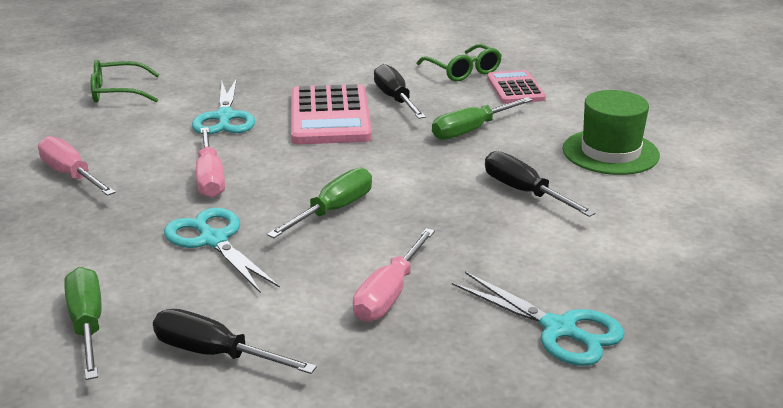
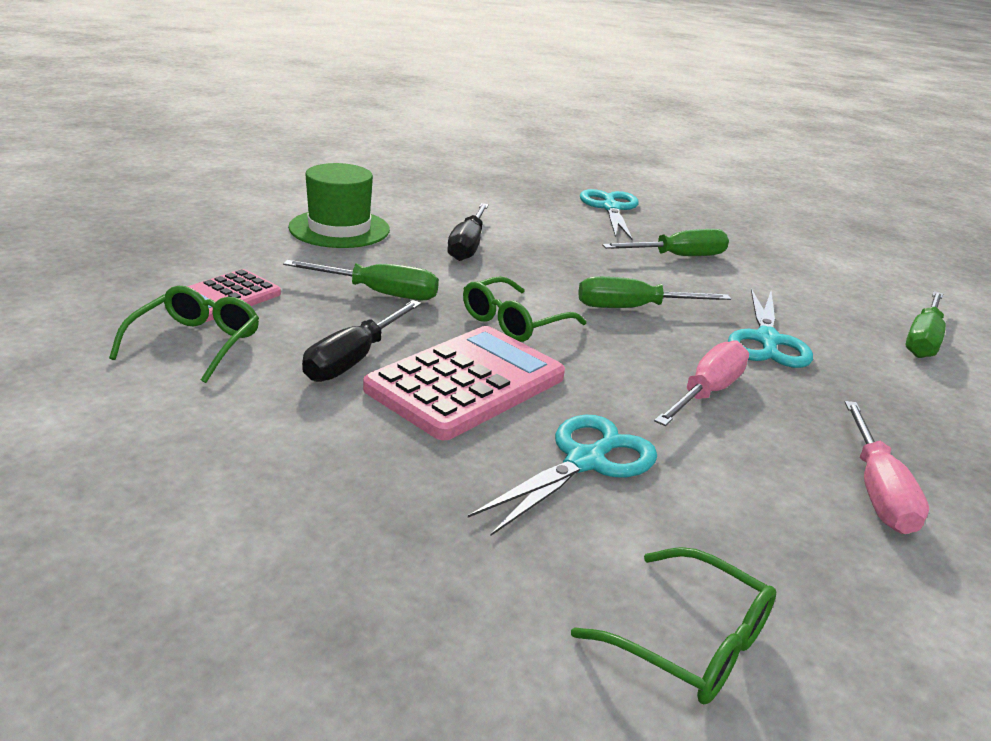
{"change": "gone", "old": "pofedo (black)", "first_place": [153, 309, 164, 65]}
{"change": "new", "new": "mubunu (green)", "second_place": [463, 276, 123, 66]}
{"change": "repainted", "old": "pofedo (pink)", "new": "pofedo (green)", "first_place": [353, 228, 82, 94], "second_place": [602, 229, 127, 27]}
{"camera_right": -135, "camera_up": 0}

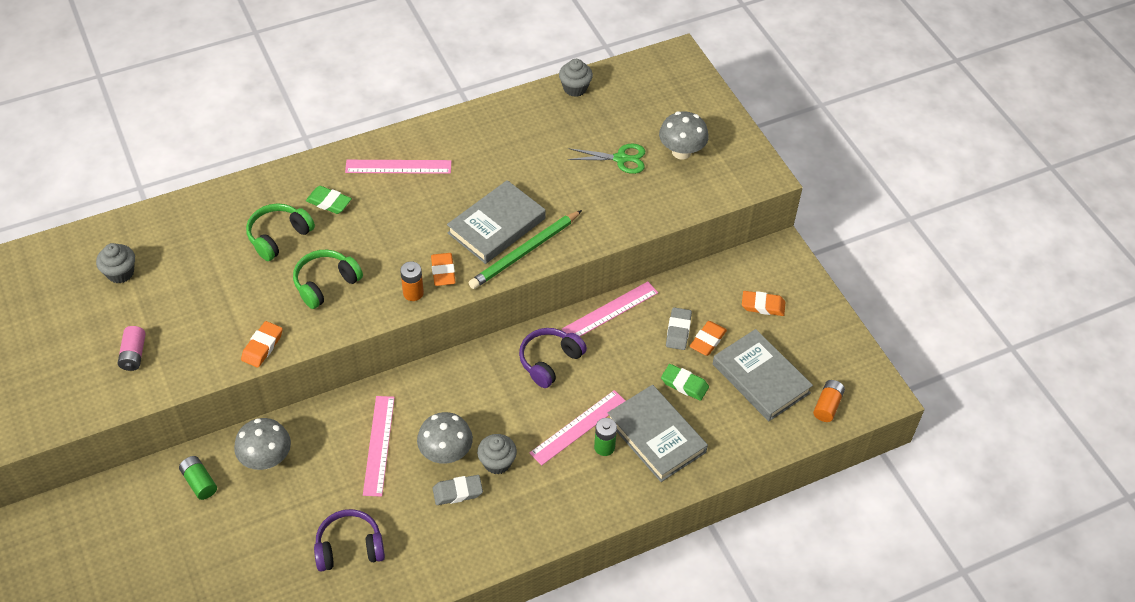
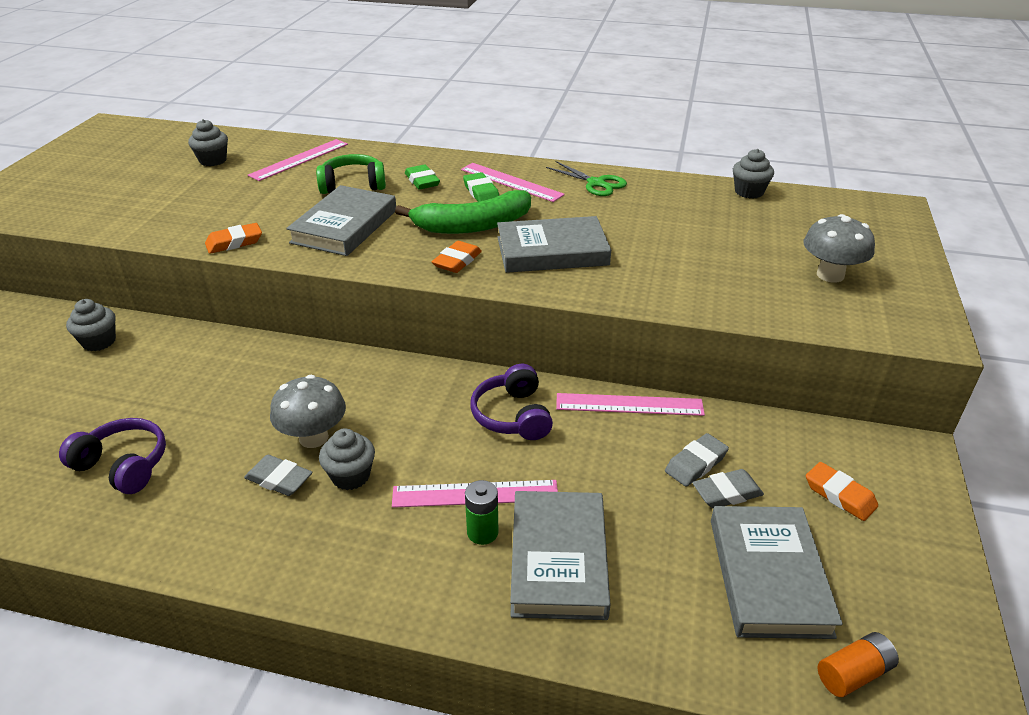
{"change": "gone", "old": "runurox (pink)", "first_place": [118, 326, 28, 45]}
{"change": "gone", "old": "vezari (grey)", "first_place": [234, 418, 57, 52]}
{"change": "gone", "old": "runurox (orange)", "first_place": [400, 262, 24, 39]}
{"change": "gone", "old": "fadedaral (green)", "first_place": [469, 210, 113, 79]}
{"change": "new", "new": "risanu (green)", "second_place": [395, 190, 136, 44]}
{"change": "shifted", "old": "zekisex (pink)", "first_place": [363, 396, 32, 101], "second_place": [248, 139, 100, 42]}
{"change": "shifted", "old": "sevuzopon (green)", "first_place": [567, 143, 78, 31], "second_place": [546, 161, 81, 35]}
{"change": "shifted", "old": "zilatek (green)", "first_place": [661, 364, 48, 37], "second_place": [463, 172, 36, 30]}
{"change": "swapped", "old": "runurox (green)", "new": "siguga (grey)", "first_place": [179, 456, 38, 44], "second_place": [66, 299, 50, 52]}
{"change": "swapped", "old": "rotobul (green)", "new": "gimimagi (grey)", "first_place": [293, 250, 70, 59], "second_place": [286, 185, 110, 71]}
{"change": "repainted", "old": "zilatek (orange)", "new": "zilatek (grey)", "first_place": [690, 321, 37, 35], "second_place": [692, 469, 72, 39]}
{"change": "rotated", "old": "rotobul (purple)", "first_place": [519, 328, 68, 60], "second_place": [470, 364, 83, 76], "degrees": -90}
{"camera_right": 40, "camera_up": -15}

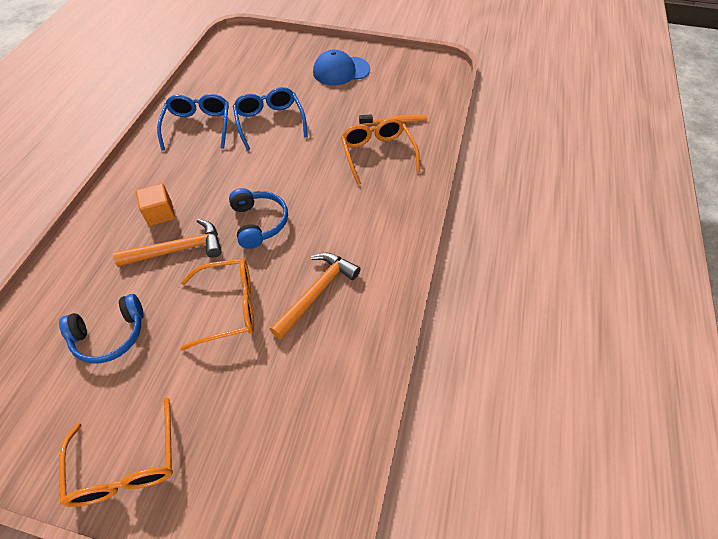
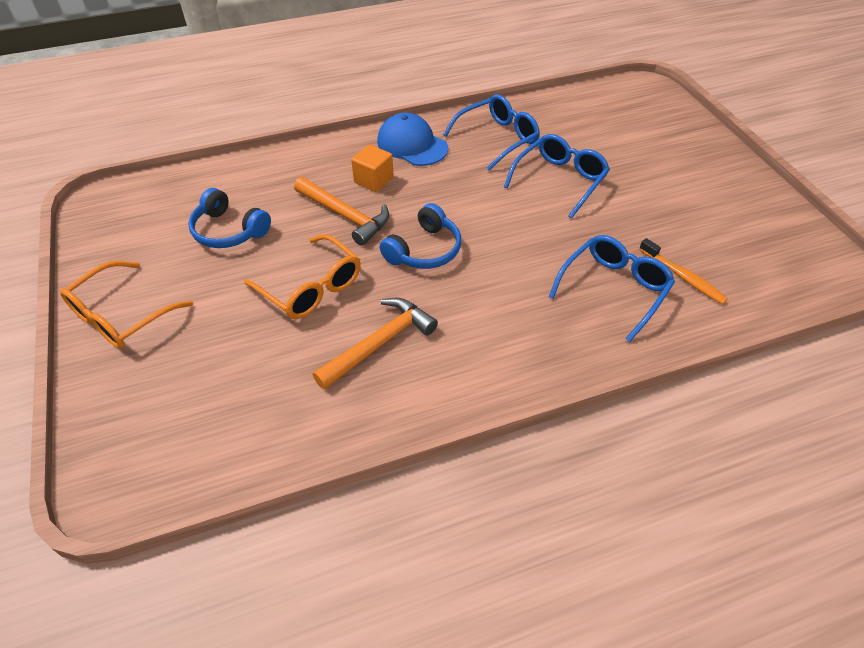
{"change": "shifted", "old": "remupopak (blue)", "first_place": [313, 49, 57, 37], "second_place": [377, 113, 71, 53]}
{"change": "repainted", "old": "mubunu (orange)", "new": "mubunu (blue)", "first_place": [341, 118, 79, 67], "second_place": [549, 235, 126, 107]}
{"change": "rotated", "old": "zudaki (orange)", "first_place": [270, 253, 91, 86], "second_place": [313, 298, 125, 92], "degrees": -45}
{"camera_right": 55, "camera_up": -5}

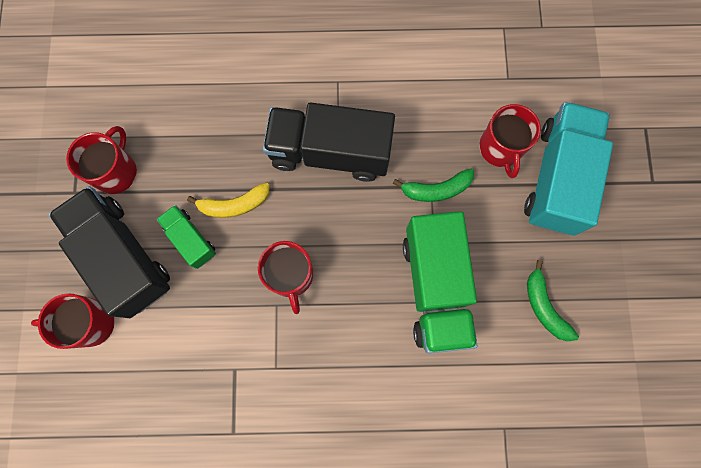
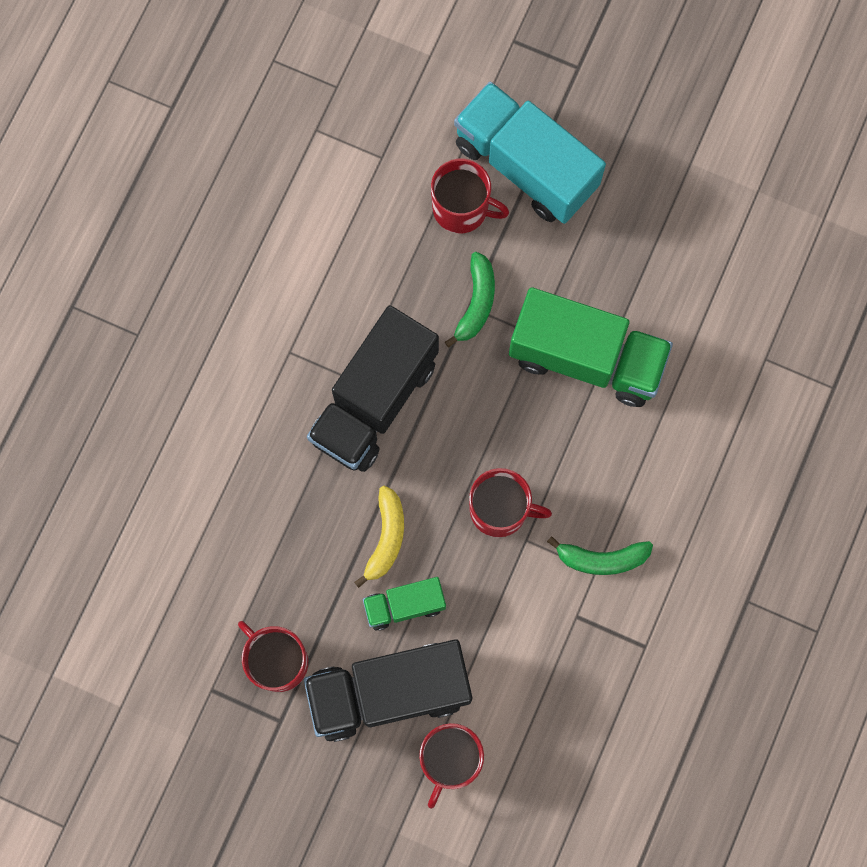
{"change": "shifted", "old": "risanu (green)", "first_place": [527, 260, 52, 81], "second_place": [547, 536, 106, 39]}
{"camera_right": -65, "camera_up": 0}

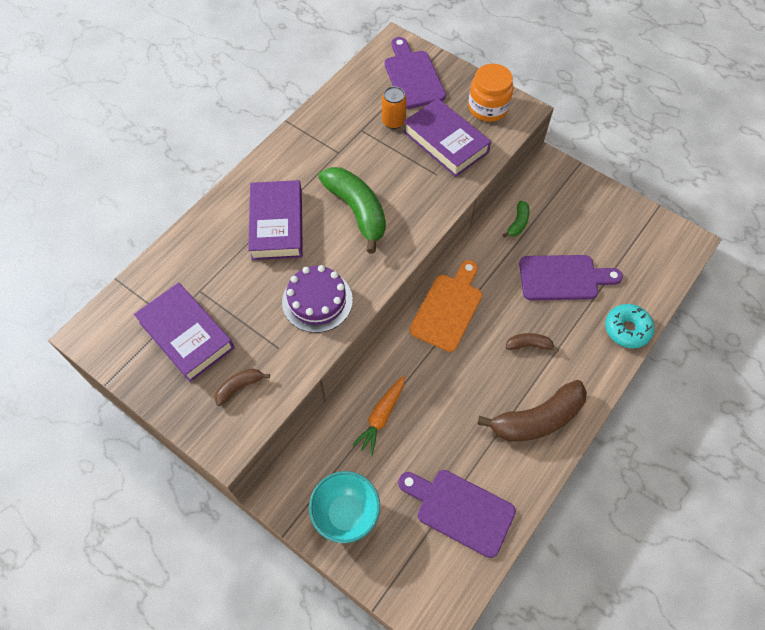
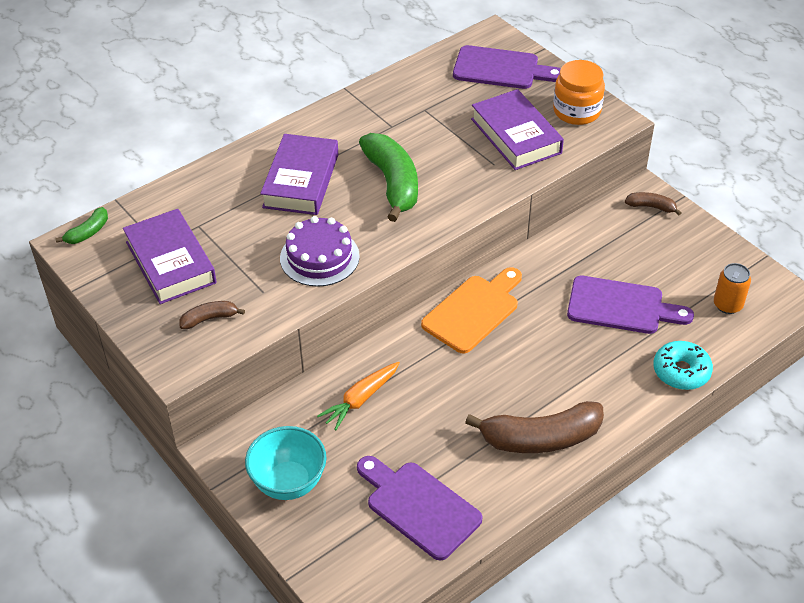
{"change": "shifted", "old": "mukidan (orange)", "first_place": [382, 86, 25, 43], "second_place": [714, 263, 37, 51]}
{"change": "shifted", "old": "risanu (green)", "first_place": [503, 201, 27, 37], "second_place": [55, 207, 53, 37]}
{"change": "shifted", "old": "risanu (brown)", "first_place": [505, 333, 54, 20], "second_place": [625, 192, 57, 23]}
{"change": "rotated", "old": "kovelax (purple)", "first_place": [385, 37, 61, 72], "second_place": [453, 45, 108, 44], "degrees": 105}
{"camera_right": 15, "camera_up": -15}

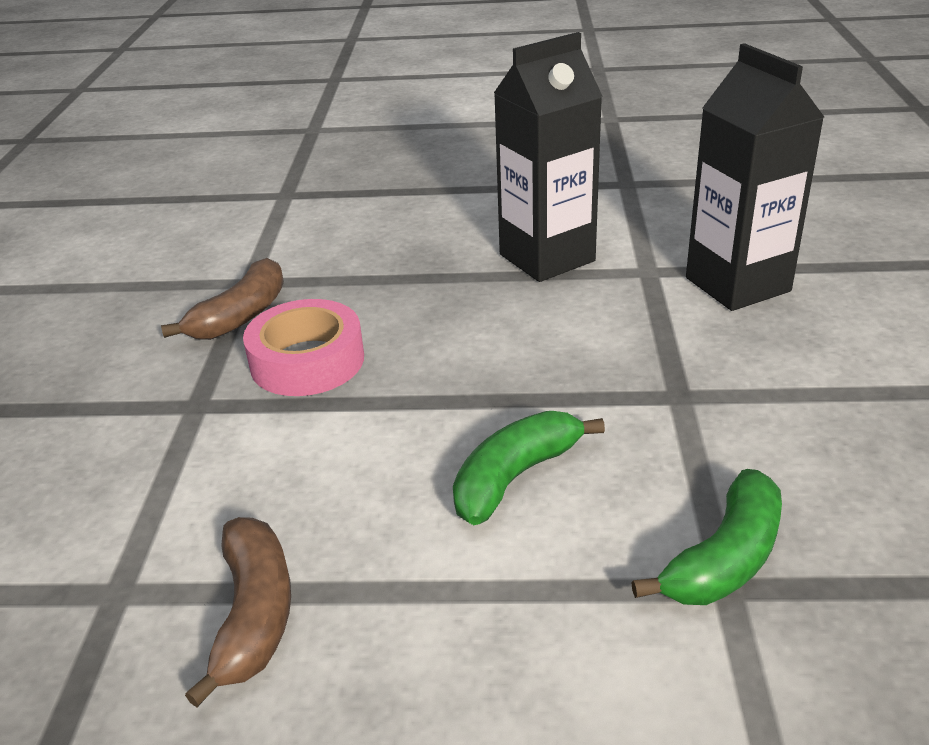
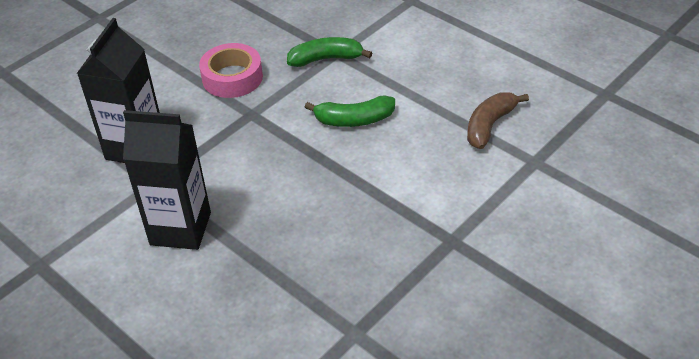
{"change": "gone", "old": "risanu (brown)", "first_place": [161, 258, 123, 82]}
{"change": "shifted", "old": "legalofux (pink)", "first_place": [243, 299, 121, 97], "second_place": [199, 43, 64, 55]}
{"camera_right": -140, "camera_up": 10}

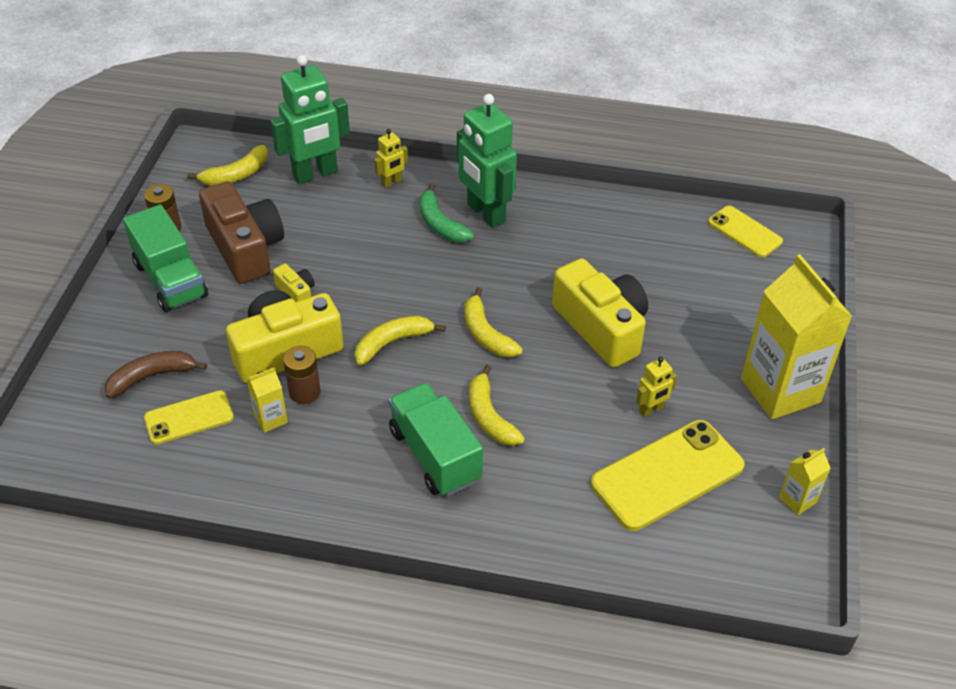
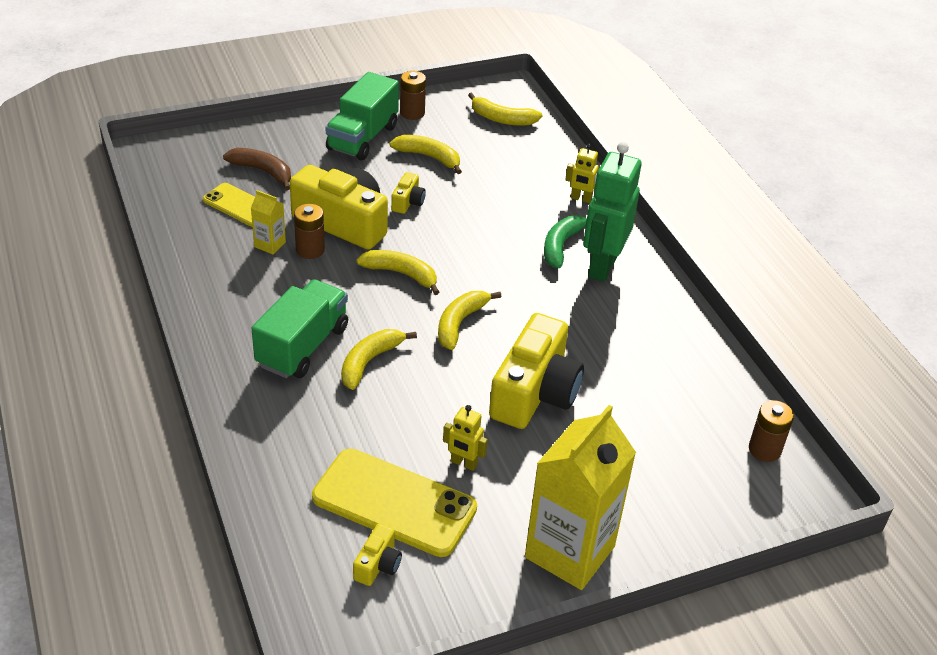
{"change": "gone", "old": "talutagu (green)", "first_place": [270, 55, 80, 129]}
{"change": "gone", "old": "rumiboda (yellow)", "first_place": [779, 448, 52, 67]}
{"change": "new", "new": "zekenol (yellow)", "second_place": [353, 524, 49, 62]}
{"change": "swapped", "old": "zekenol (brown)", "new": "risanu (yellow)", "first_place": [199, 181, 85, 103], "second_place": [389, 135, 73, 39]}
{"change": "swapped", "old": "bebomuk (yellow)", "new": "runurox (brown)", "first_place": [708, 206, 75, 51], "second_place": [749, 400, 45, 62]}
{"camera_right": 55, "camera_up": -5}

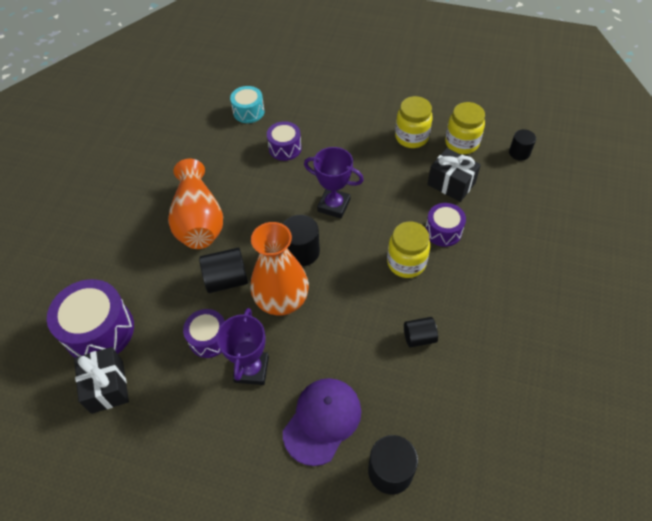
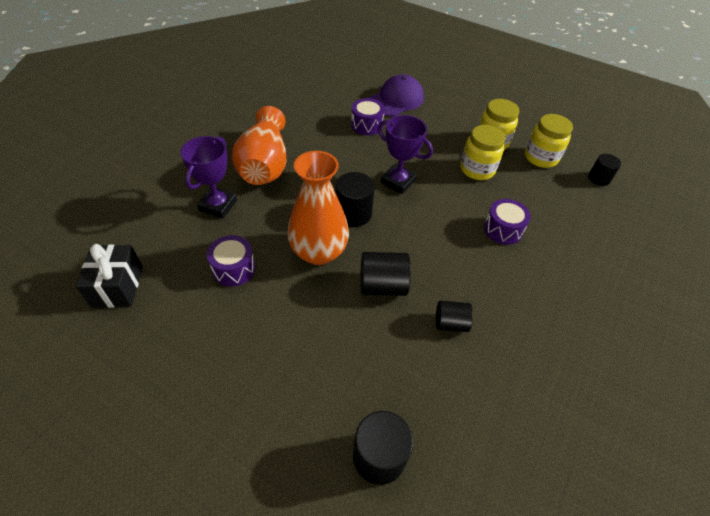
{"change": "gone", "old": "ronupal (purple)", "first_place": [47, 279, 87, 79]}
{"change": "gone", "old": "ronupal (turquoise)", "first_place": [230, 86, 35, 37]}
{"change": "gone", "old": "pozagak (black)", "first_place": [427, 148, 54, 54]}
{"change": "shifted", "old": "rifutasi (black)", "first_place": [199, 248, 49, 45], "second_place": [360, 252, 51, 44]}
{"change": "shifted", "old": "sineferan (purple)", "first_place": [217, 308, 52, 77], "second_place": [180, 136, 57, 82]}
{"change": "shifted", "old": "remupopak (purple)", "first_place": [283, 378, 78, 88], "second_place": [369, 74, 55, 42]}
{"change": "shifted", "old": "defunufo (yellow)", "first_place": [387, 222, 43, 56], "second_place": [460, 125, 45, 55]}
{"camera_right": 10, "camera_up": -5}

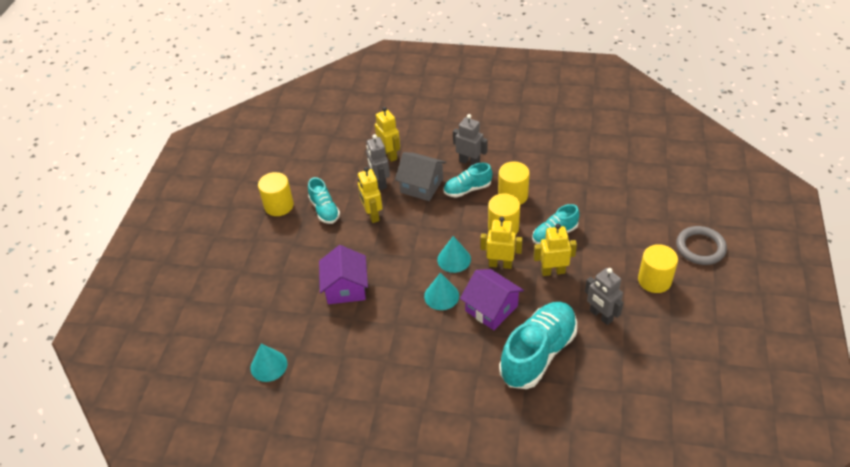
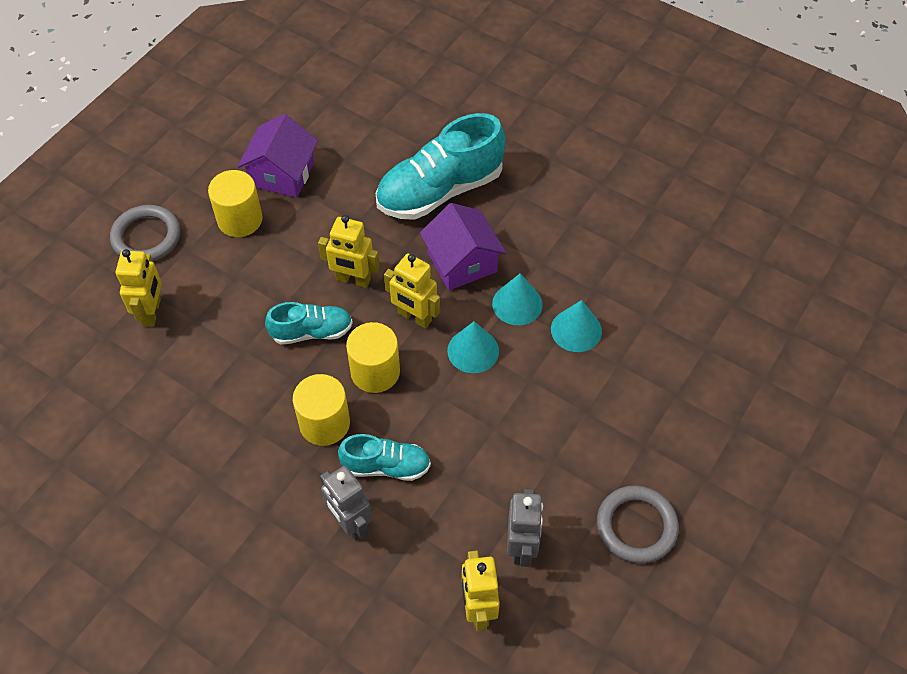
{"change": "gone", "old": "rifutasi (yellow)", "first_place": [258, 172, 36, 44]}
{"change": "gone", "old": "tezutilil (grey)", "first_place": [395, 152, 51, 49]}
{"change": "gone", "old": "talutagu (grey)", "first_place": [585, 268, 38, 57]}
{"change": "shifted", "old": "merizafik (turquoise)", "first_place": [251, 344, 36, 38], "second_place": [551, 300, 51, 52]}
{"change": "shifted", "old": "tezutilil (purple)", "first_place": [319, 245, 49, 59], "second_place": [237, 114, 81, 84]}
{"change": "shifted", "old": "talutagu (yellow)", "first_place": [358, 167, 24, 56], "second_place": [116, 249, 46, 78]}
{"change": "swapped", "old": "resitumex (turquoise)", "new": "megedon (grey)", "first_place": [308, 177, 32, 47], "second_place": [597, 485, 82, 78]}
{"camera_right": -160, "camera_up": 10}

